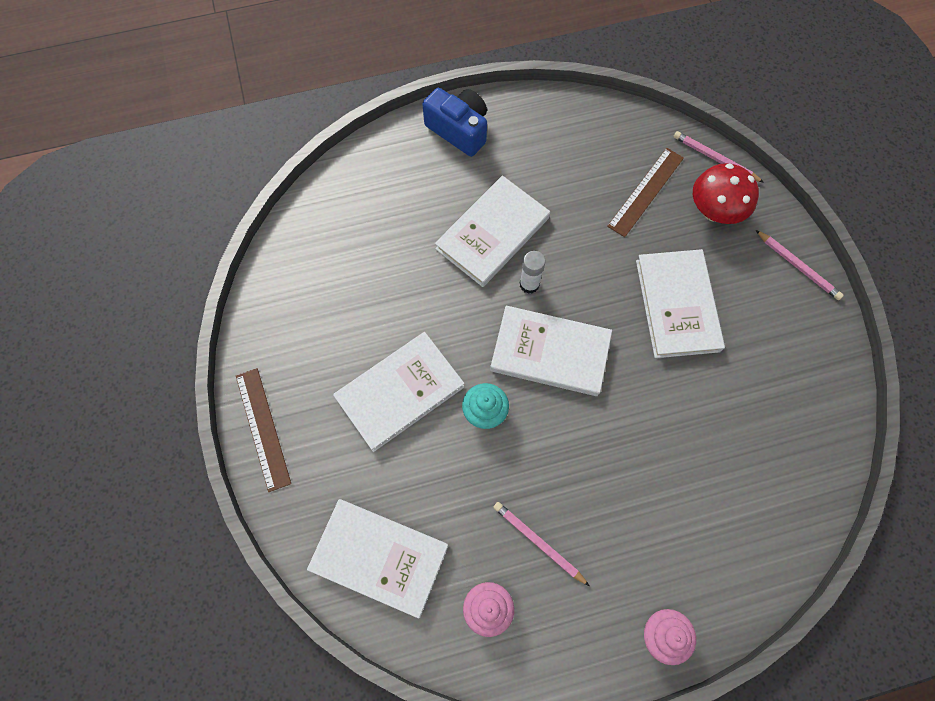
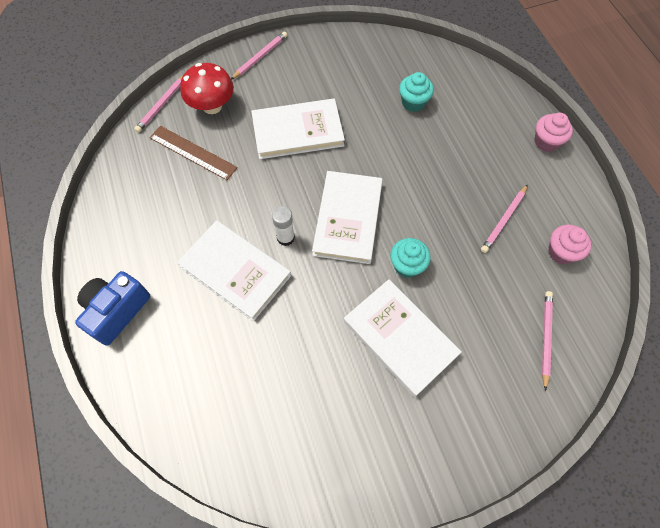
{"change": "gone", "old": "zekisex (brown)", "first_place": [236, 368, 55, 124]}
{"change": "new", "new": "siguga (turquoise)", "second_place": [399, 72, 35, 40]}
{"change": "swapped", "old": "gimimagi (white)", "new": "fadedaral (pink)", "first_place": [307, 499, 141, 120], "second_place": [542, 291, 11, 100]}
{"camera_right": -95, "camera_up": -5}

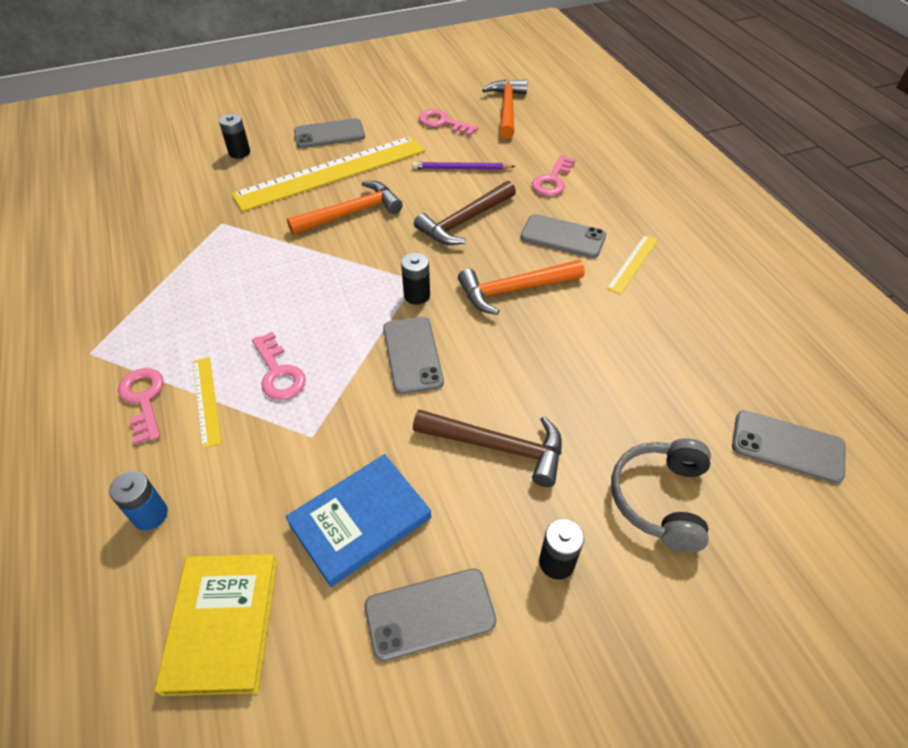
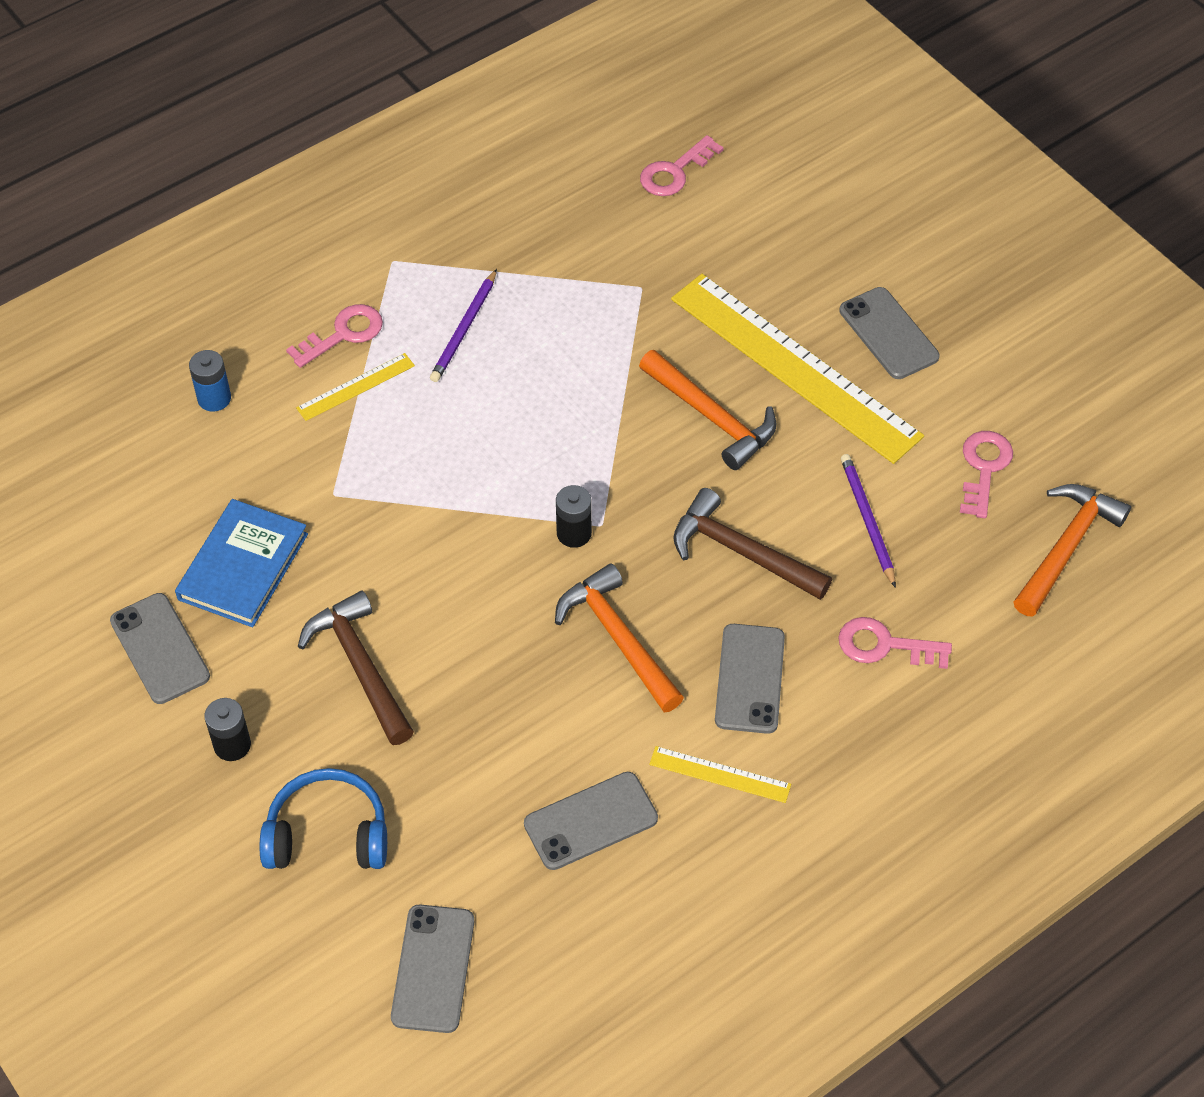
{"change": "gone", "old": "gimimagi (yellow)", "first_place": [155, 554, 122, 142]}
{"change": "gone", "old": "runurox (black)", "first_place": [219, 114, 31, 45]}
{"change": "new", "new": "fadedaral (purple)", "second_place": [430, 269, 67, 113]}
{"change": "shifted", "old": "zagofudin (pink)", "first_place": [252, 332, 54, 68], "second_place": [640, 135, 84, 61]}
{"change": "shifted", "old": "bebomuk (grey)", "first_place": [383, 317, 61, 77], "second_place": [524, 772, 134, 98]}
{"change": "repainted", "old": "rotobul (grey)", "new": "rotobul (blue)", "first_place": [611, 438, 100, 114], "second_place": [260, 768, 127, 101]}
{"change": "rotated", "old": "gimimagi (blue)", "first_place": [285, 454, 146, 133], "second_place": [175, 499, 133, 128], "degrees": 75}
{"change": "rotated", "old": "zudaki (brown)", "first_place": [413, 409, 149, 78], "second_place": [298, 591, 116, 154], "degrees": 150}
{"change": "rotated", "old": "zudaki (orange)", "first_place": [482, 80, 45, 59], "second_place": [1014, 484, 117, 133], "degrees": -45}
{"camera_right": 75, "camera_up": 5}

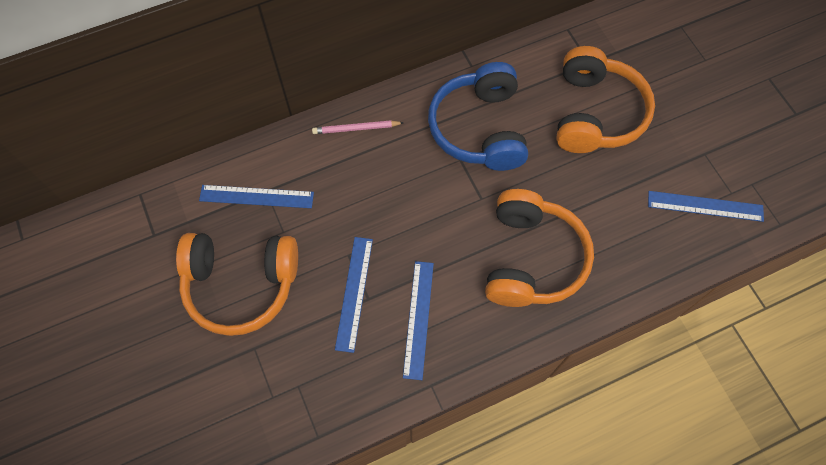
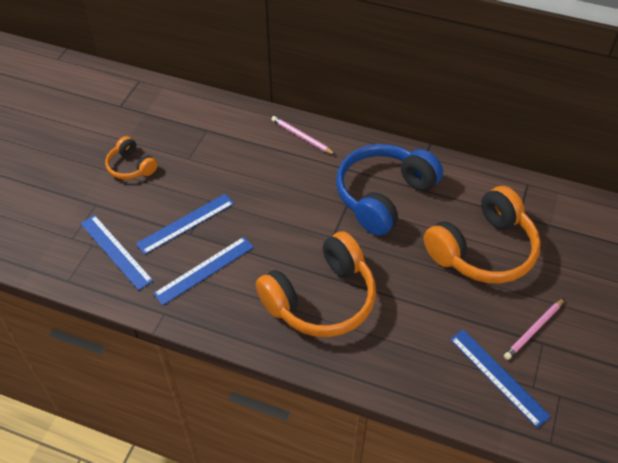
{"change": "new", "new": "fadedaral (pink)", "second_place": [504, 298, 61, 62]}
{"change": "shifted", "old": "zekisex (blue)", "first_place": [199, 185, 115, 23], "second_place": [80, 215, 73, 75]}
{"change": "scaled", "old": "rotobul (orange)", "first_place": [176, 233, 122, 103], "second_place": [105, 136, 53, 44], "factor": 0.5}
{"camera_right": 45, "camera_up": -15}

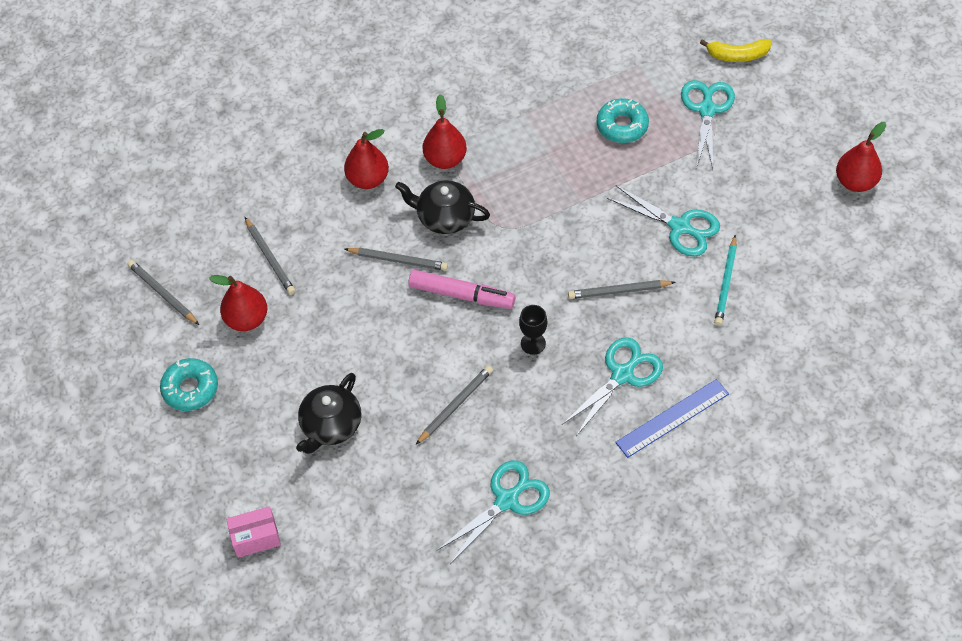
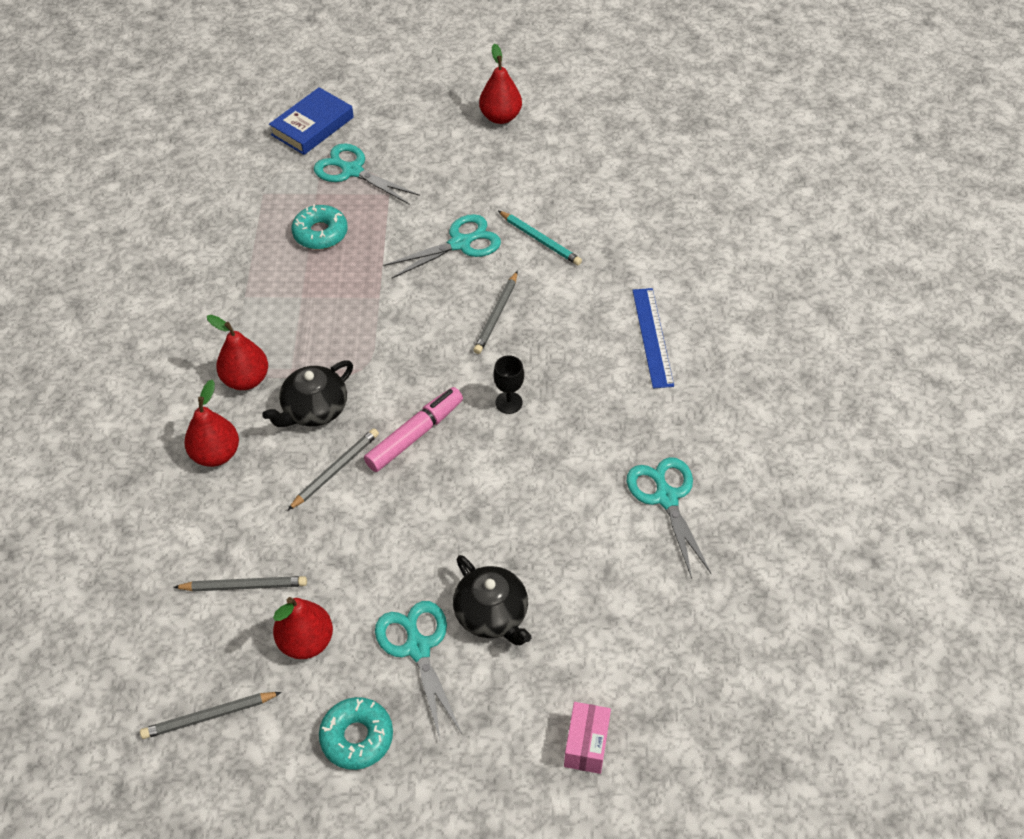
{"change": "gone", "old": "fadedaral (grey)", "first_place": [416, 365, 77, 80]}
{"change": "shifted", "old": "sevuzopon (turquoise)", "first_place": [562, 337, 101, 99], "second_place": [375, 601, 87, 138]}
{"change": "swapped", "old": "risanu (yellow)", "new": "gimimagi (blue)", "first_place": [700, 39, 71, 23], "second_place": [269, 87, 85, 68]}
{"camera_right": -65, "camera_up": -5}

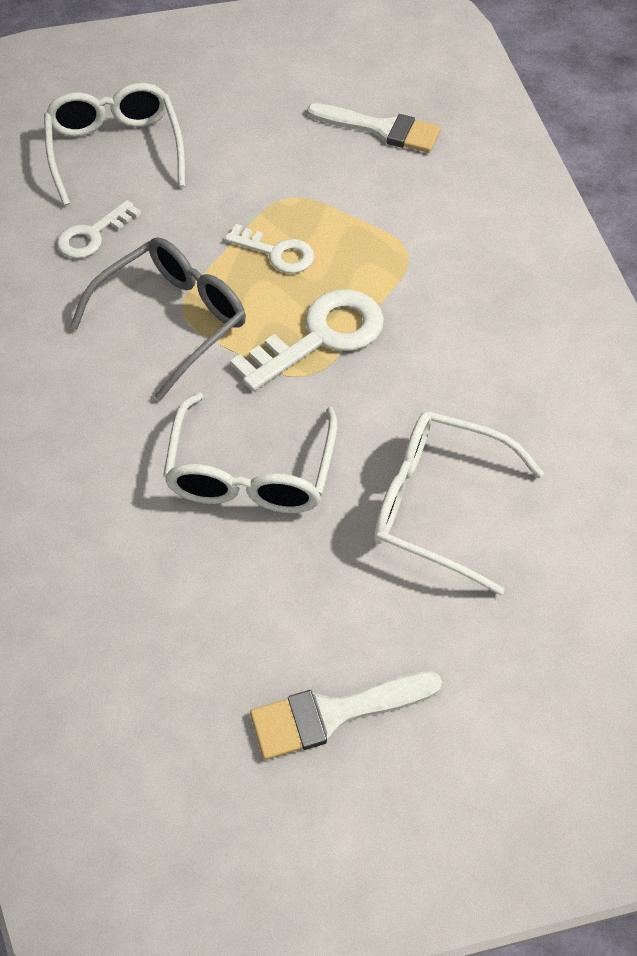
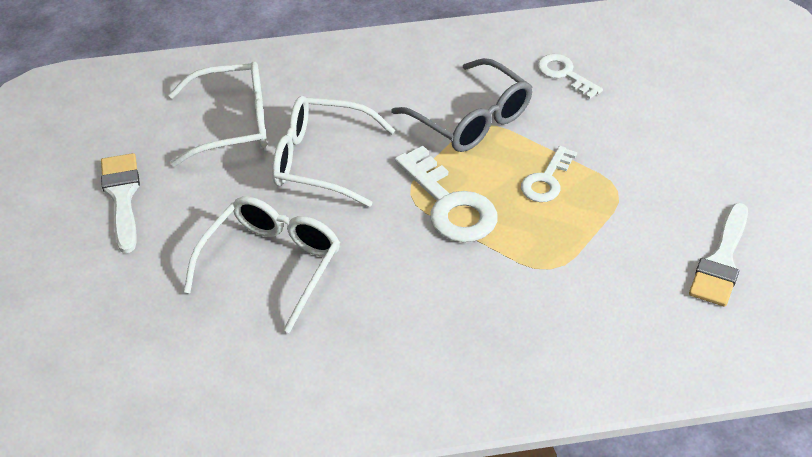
{"change": "shifted", "old": "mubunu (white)", "first_place": [44, 83, 141, 123], "second_place": [168, 61, 99, 106]}
{"camera_right": 95, "camera_up": -10}

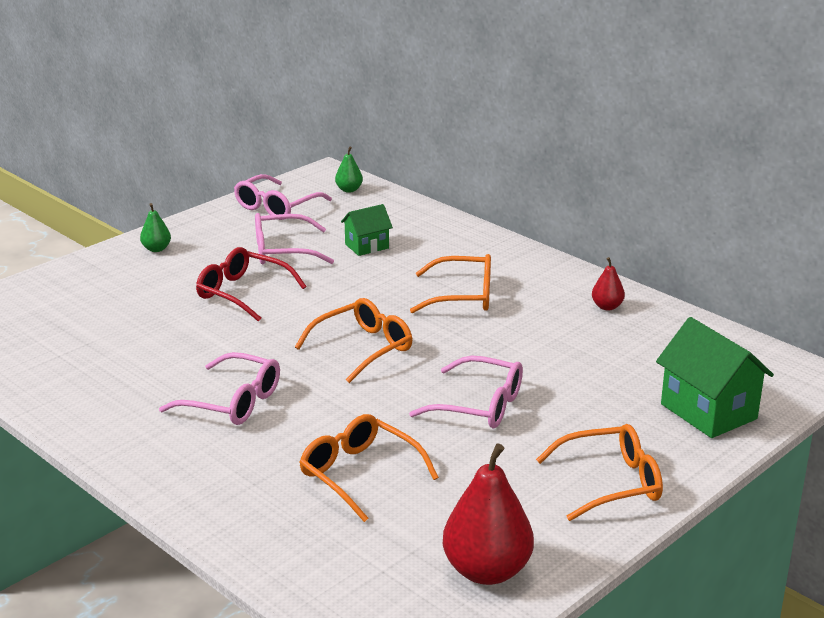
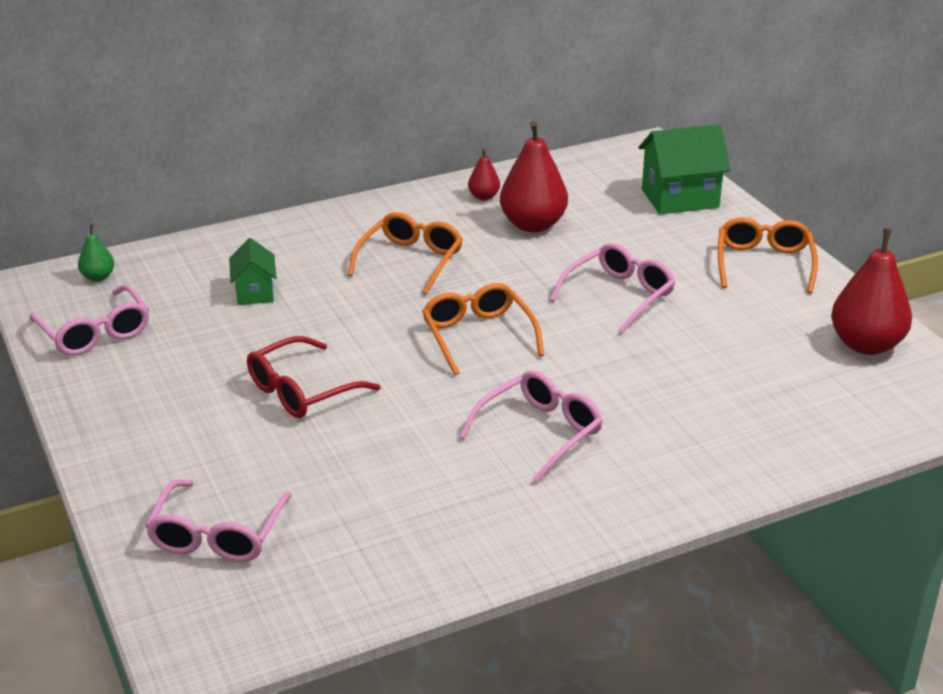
{"change": "gone", "old": "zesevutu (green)", "first_place": [140, 203, 31, 49]}
{"change": "gone", "old": "mubunu (orange)", "first_place": [299, 414, 140, 108]}
{"change": "new", "new": "zesevutu (red)", "second_place": [500, 121, 68, 111]}
{"change": "shifted", "old": "mubunu (pink)", "first_place": [255, 213, 79, 51], "second_place": [145, 479, 147, 83]}
{"camera_right": -70, "camera_up": 5}

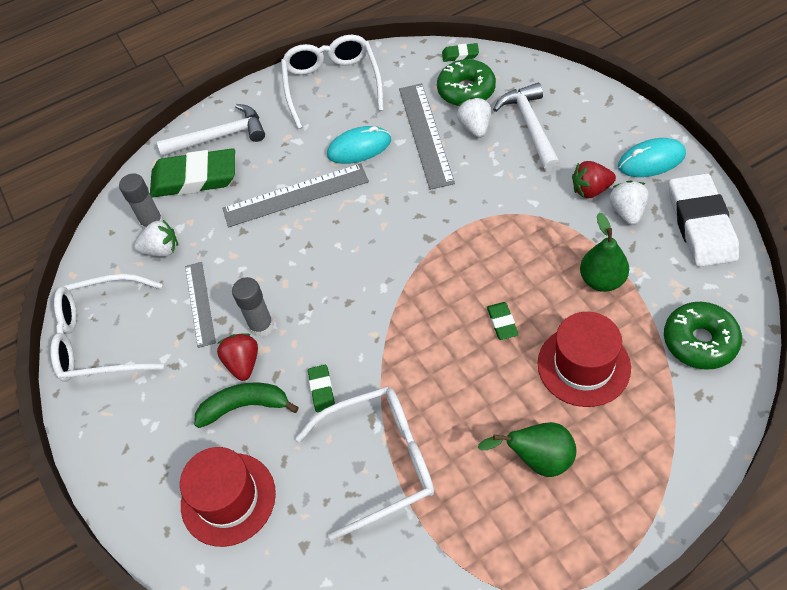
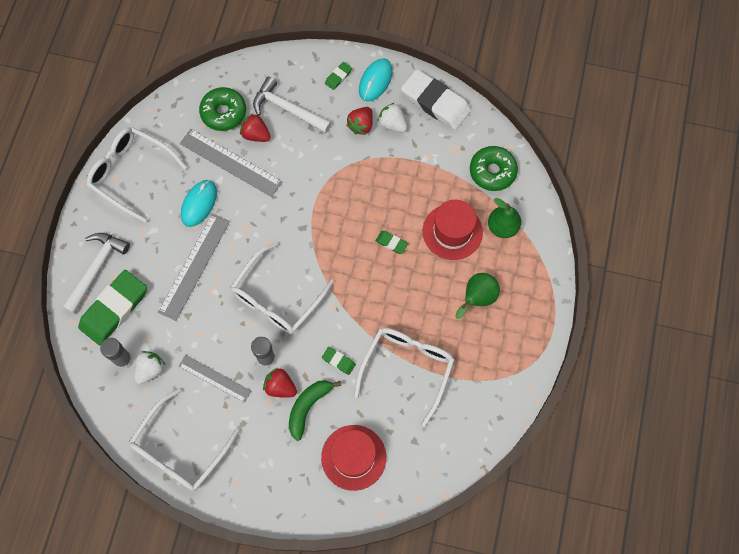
{"change": "new", "new": "mubunu (white)", "second_place": [231, 242, 103, 92]}
{"change": "shifted", "old": "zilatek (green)", "first_place": [442, 43, 37, 19], "second_place": [325, 62, 27, 28]}
{"change": "shifted", "old": "zesevutu (green)", "first_place": [580, 213, 49, 79], "second_place": [488, 198, 33, 40]}
{"change": "repainted", "old": "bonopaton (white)", "new": "bonopaton (red)", "first_place": [457, 97, 34, 41], "second_place": [240, 113, 31, 29]}
{"camera_right": -55, "camera_up": 15}

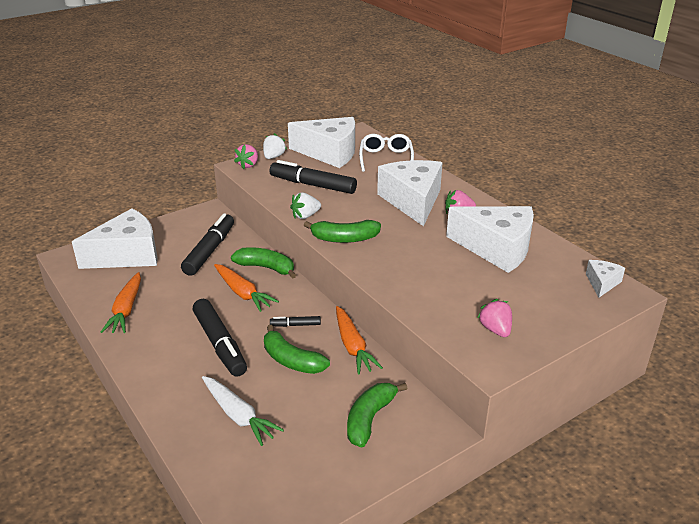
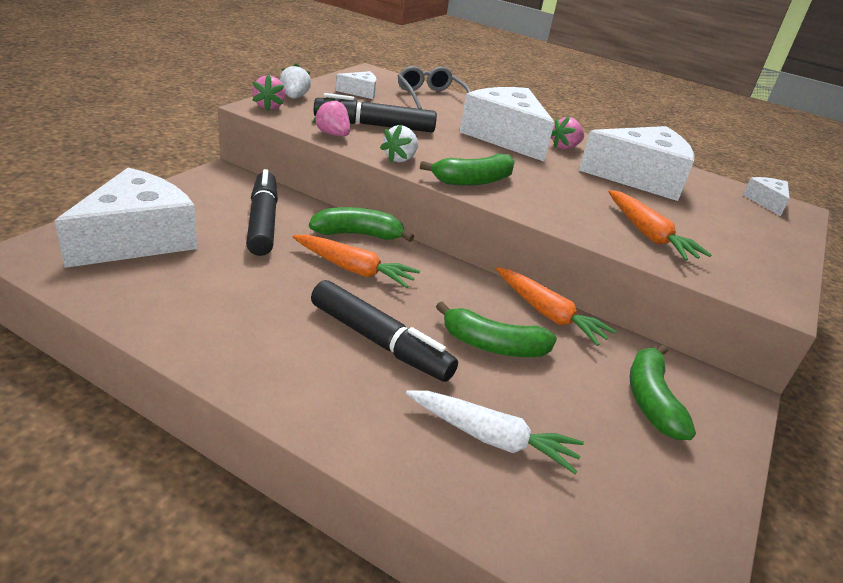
{"change": "gone", "old": "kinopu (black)", "first_place": [270, 316, 51, 11]}
{"change": "shifted", "old": "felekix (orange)", "first_place": [101, 272, 40, 61], "second_place": [608, 190, 103, 71]}
{"change": "shifted", "old": "bonopaton (pink)", "first_place": [477, 299, 35, 38], "second_place": [313, 97, 37, 39]}
{"change": "repainted", "old": "mubunu (white)", "new": "mubunu (grey)", "first_place": [359, 134, 55, 38], "second_place": [398, 66, 73, 43]}
{"change": "scaled", "old": "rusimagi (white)", "first_place": [288, 117, 67, 51], "second_place": [336, 71, 40, 28], "factor": 0.46}
{"camera_right": -30, "camera_up": 0}

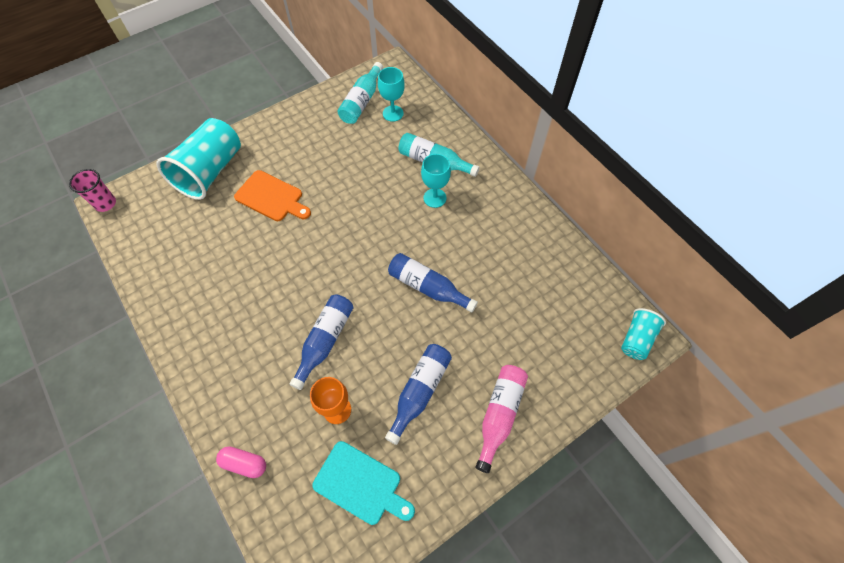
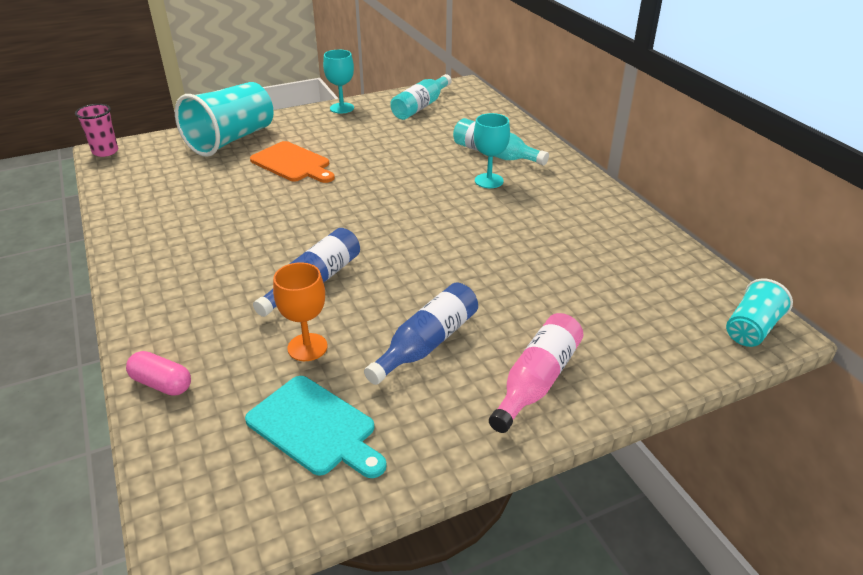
{"change": "gone", "old": "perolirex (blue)", "first_place": [388, 253, 90, 60]}
{"change": "shifted", "old": "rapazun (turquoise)", "first_place": [378, 67, 27, 55], "second_place": [323, 50, 31, 63]}
{"camera_right": 10, "camera_up": -25}

